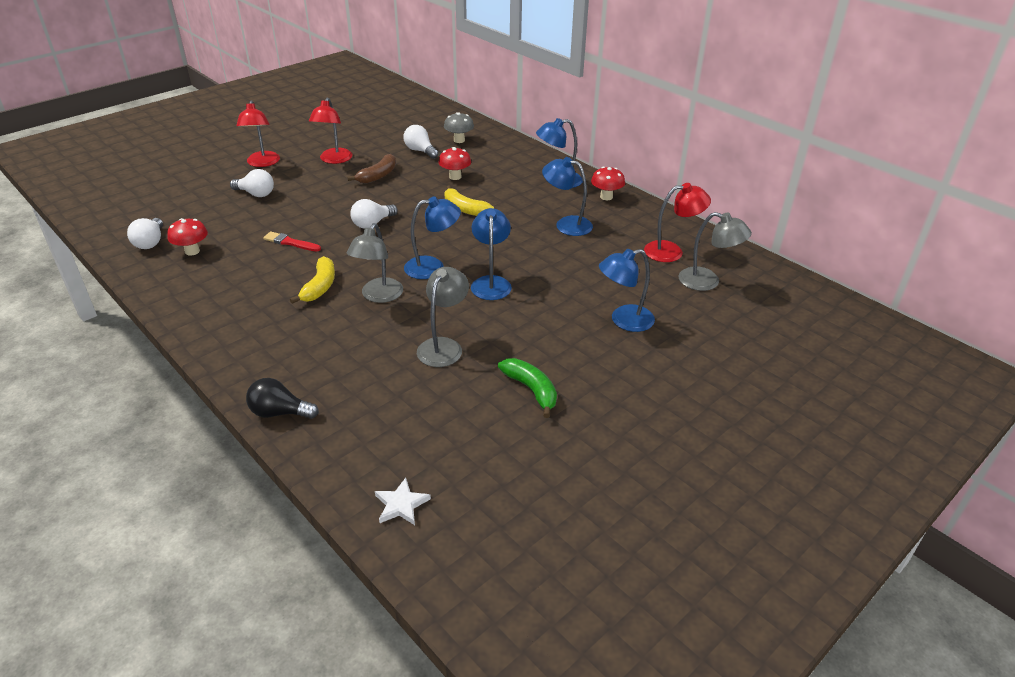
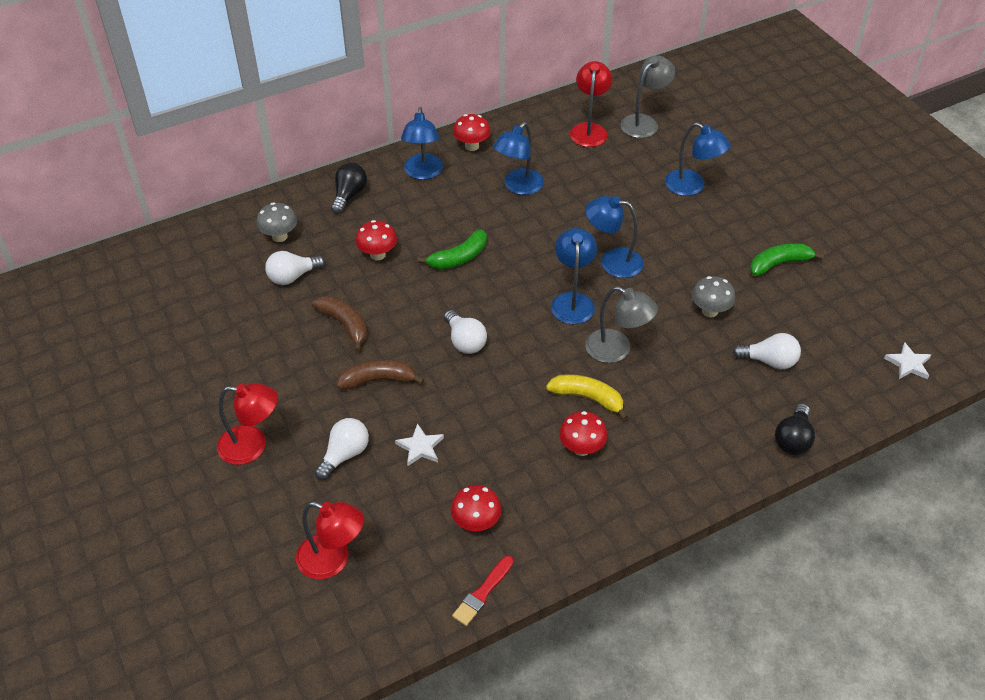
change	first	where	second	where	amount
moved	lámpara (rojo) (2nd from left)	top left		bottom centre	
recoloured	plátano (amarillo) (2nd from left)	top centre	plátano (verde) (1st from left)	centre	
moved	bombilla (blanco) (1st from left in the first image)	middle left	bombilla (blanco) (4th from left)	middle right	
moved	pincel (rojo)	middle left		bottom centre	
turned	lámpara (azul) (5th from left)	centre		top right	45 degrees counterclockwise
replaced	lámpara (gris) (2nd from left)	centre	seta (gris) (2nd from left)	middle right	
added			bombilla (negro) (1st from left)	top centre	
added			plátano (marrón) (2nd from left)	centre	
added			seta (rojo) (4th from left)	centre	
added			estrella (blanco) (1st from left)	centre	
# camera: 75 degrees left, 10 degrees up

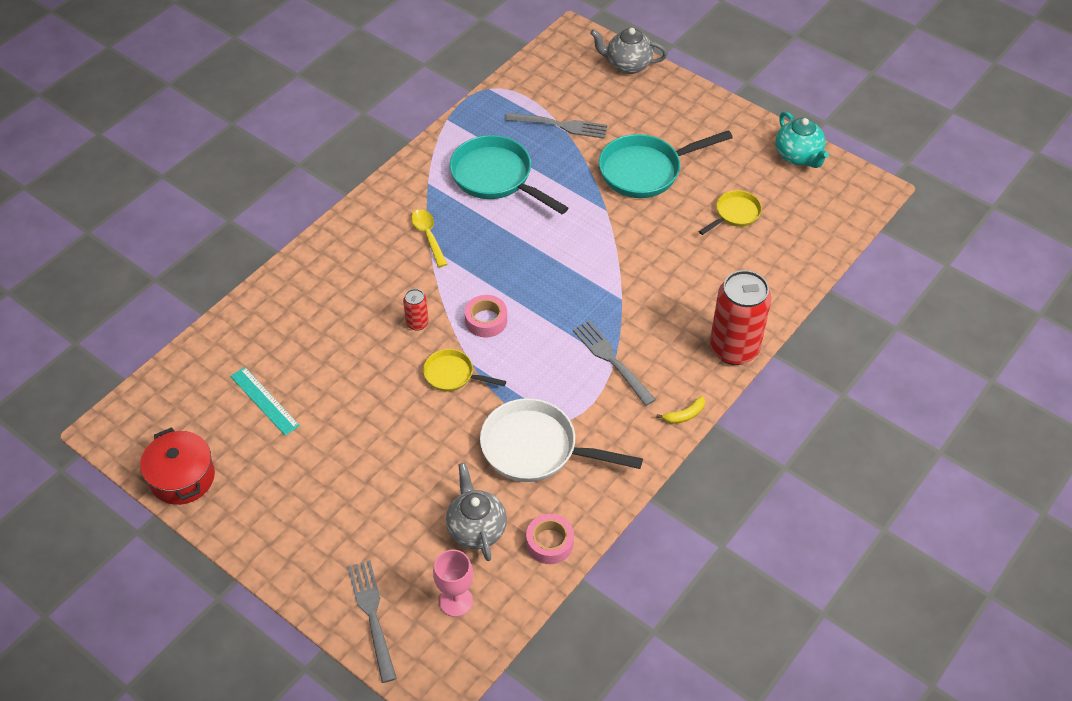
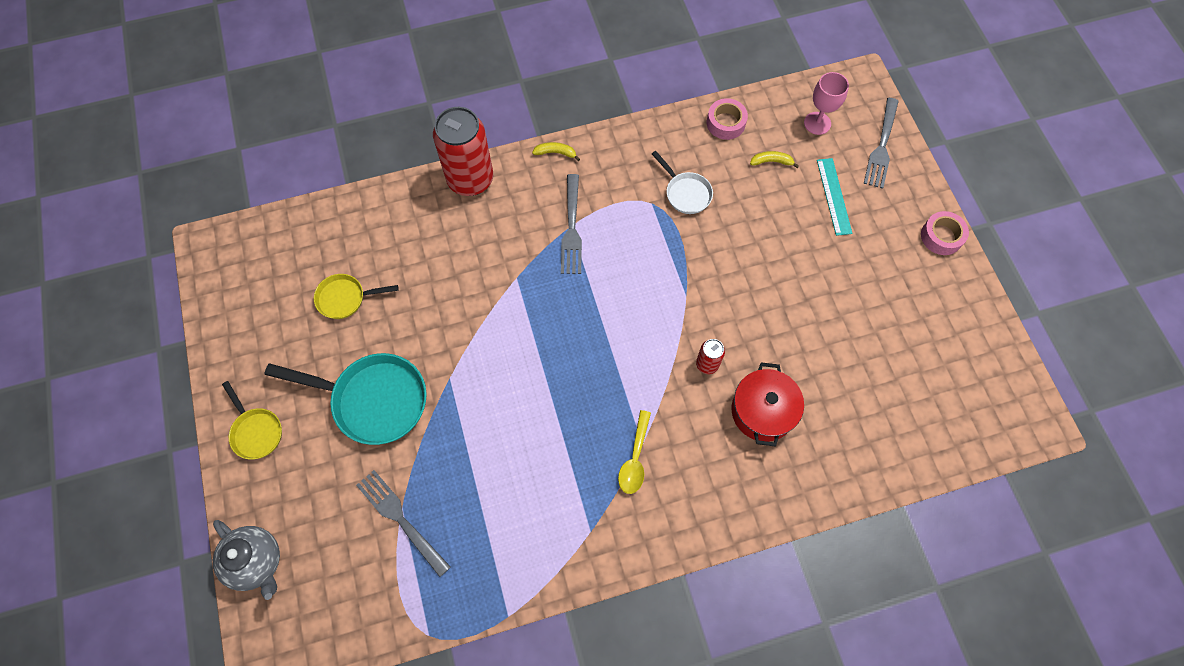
change	first	where	second	where	amount
removed	tetera (turquesa)	top right			
removed	sartén (turquesa) (1st from left)	top centre			
moved	cinta adhesiva (rosa) (1st from left in the first image)	centre	cinta adhesiva (rosa) (2nd from left)	middle right	
moved	sartén (amarillo) (1st from left)	centre		middle left	
moved	regla (turquesa)	middle left		top right	
resized	sartén (blanco)	centre		top centre	x0.55
moved	olla (rojo)	middle left		centre	
replaced	tetera (gris) (1st from left)	bottom centre	plátano (amarillo) (2nd from left)	top centre	
# camera: 145 degrees left, 15 degrees up

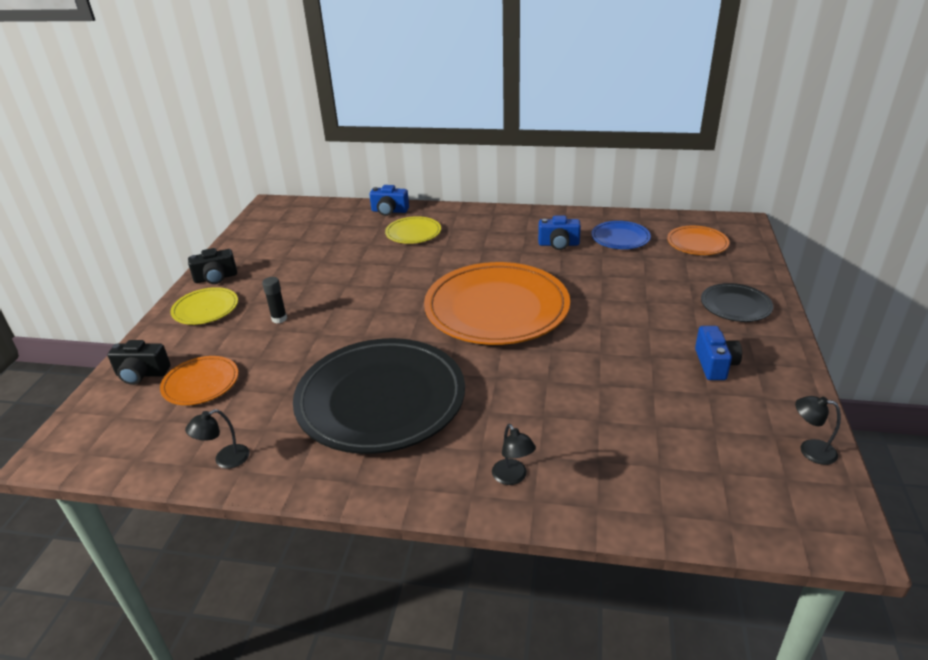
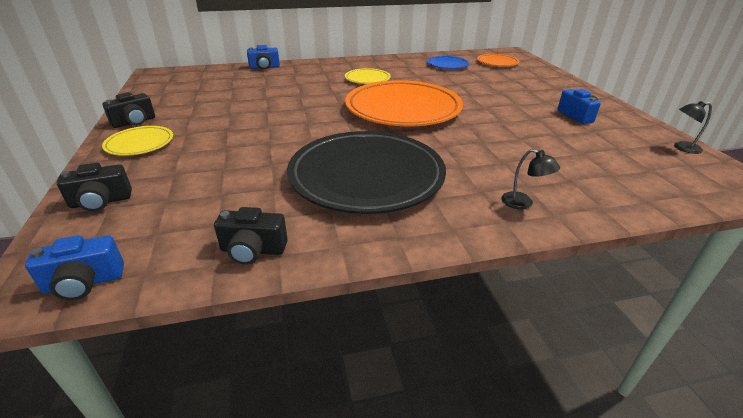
change	first	where	second	where	amount
moved	plato (amarillo) (2nd from left)	centre		top centre	
moved	cámara (azul) (2nd from left in the first image)	centre	cámara (azul) (1st from left)	middle left	
removed	barra de pegamento (negro)	middle left			
removed	plato (negro) (2nd from left)	middle right			
removed	plato (naranja) (1st from left)	middle left			
replaced	lámpara (negro) (1st from left)	middle left	cámara (negro) (3rd from left)	centre	
# camera: 25 degrees left, 0 degrees up

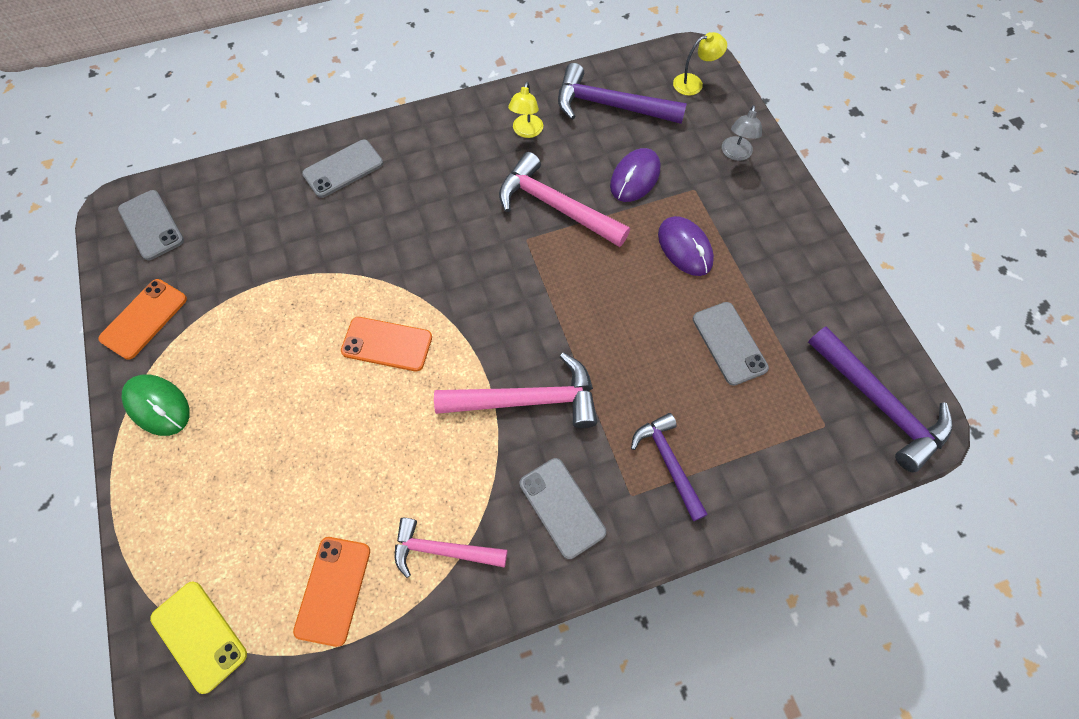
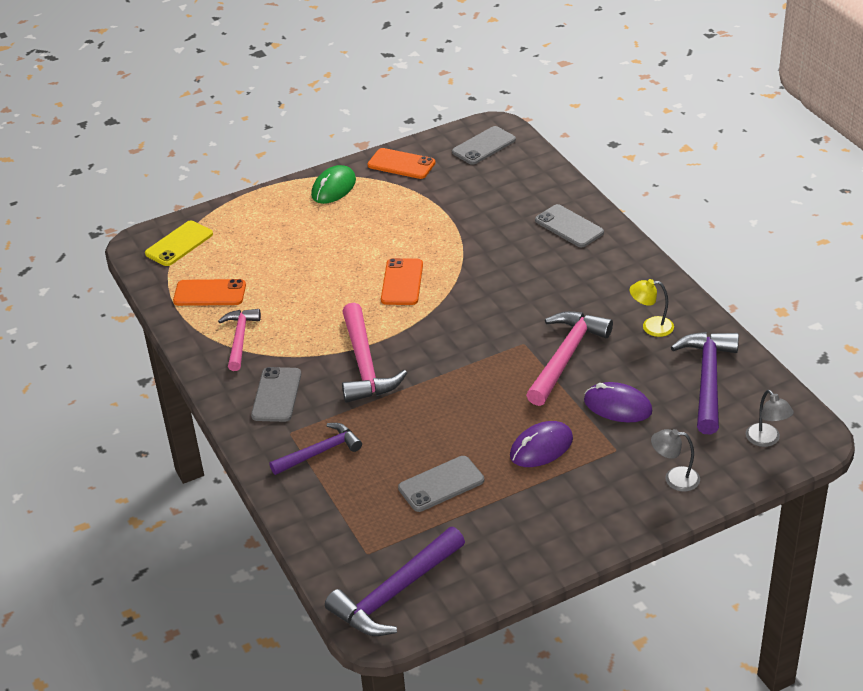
change	first	where	second	where	amount
recoloured	lámpara (amarillo) (2nd from left)	top centre	lámpara (gris) (2nd from left)	middle right	
turned	móvil (gris) (3rd from left in the first image)	bottom centre	móvil (gris) (1st from left)	middle left	45 degrees counterclockwise
# camera: 85 degrees right, 25 degrees down

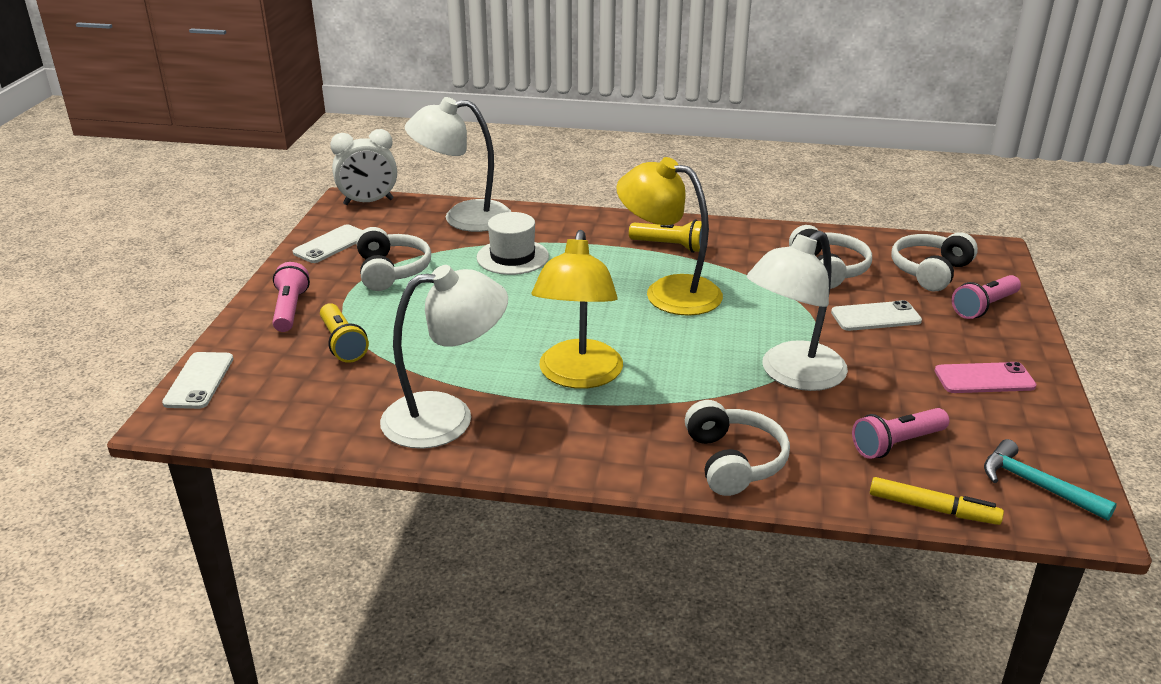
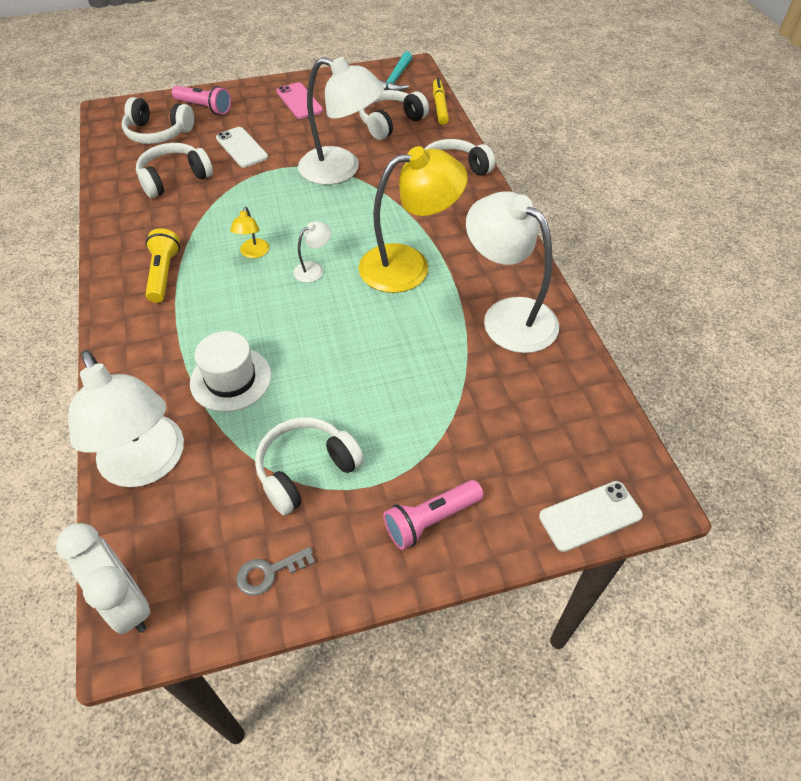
change	first	where	second	where	amount
resized	lámpara (amarillo) (2nd from left in the first image)	centre	lámpara (amarillo) (1st from left)	top left	x0.42
replaced	móvil (blanco) (2nd from left)	middle left	llave (gris)	bottom centre	
removed	lámpara de mano (amarillo) (1st from left)	middle left			
replaced	lámpara de mano (rosa) (2nd from left)	middle right	auriculares (blanco) (4th from left)	top centre	
added			lámpara (blanco) (2nd from left)	top centre	
# camera: 115 degrees left, 20 degrees up

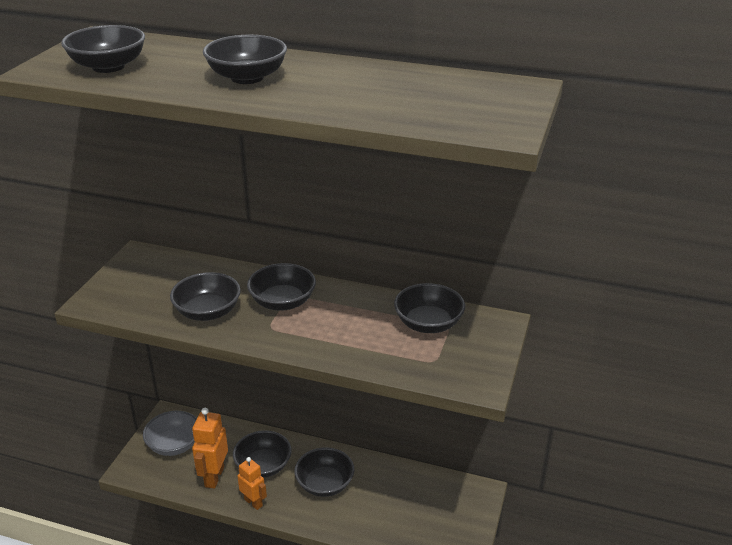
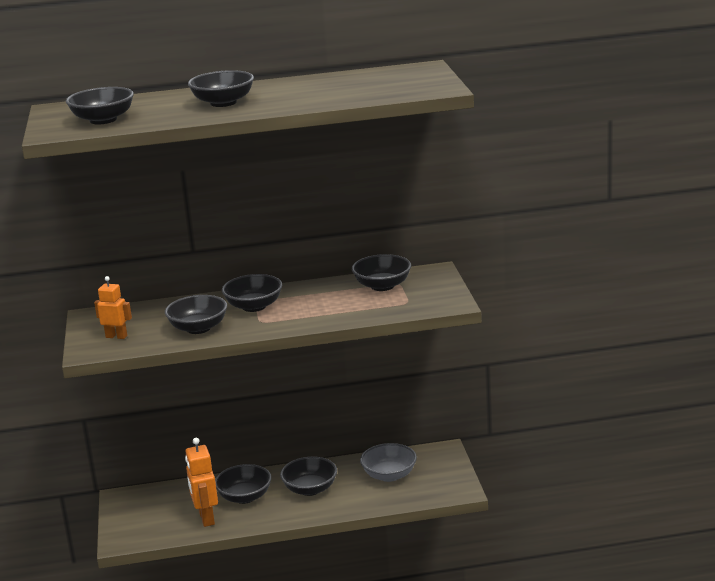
change	first	where	second	where	amount
moved	cuenco (gris)	bottom left		bottom centre	
moved	robot (naranja) (2nd from left in the first image)	bottom centre	robot (naranja) (1st from left)	middle left	
# camera: 25 degrees left, 10 degrees down

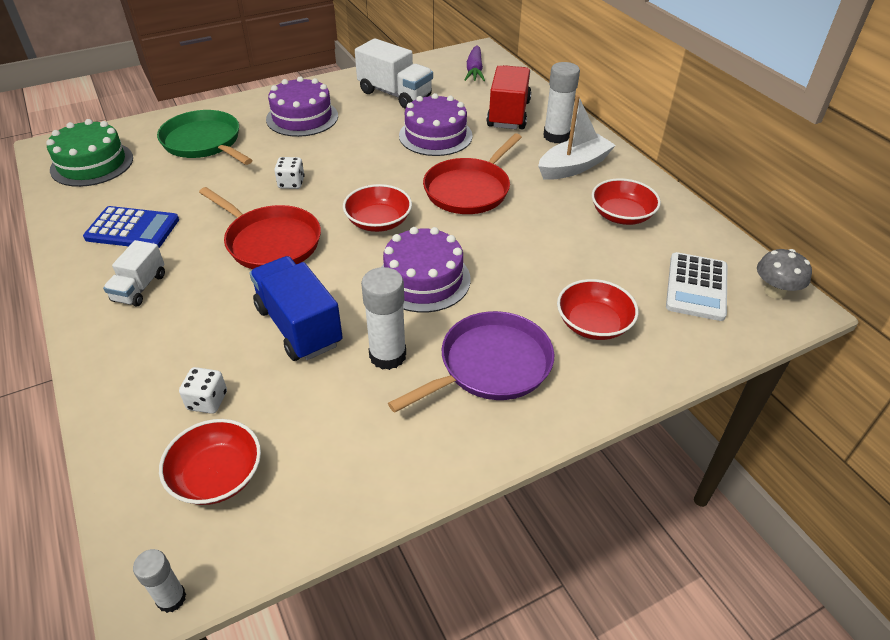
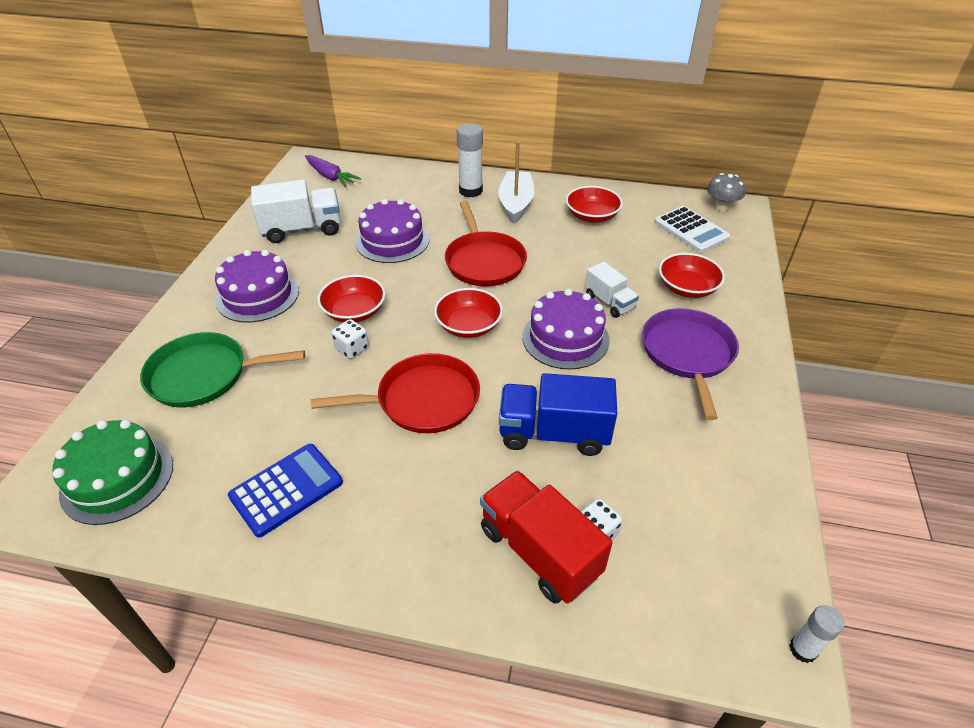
change	first	where	second	where	amount
moved	camión (rojo)	top centre		bottom centre	
moved	camión (blanco) (1st from left in the first image)	middle left	camión (blanco) (2nd from left)	centre	
removed	barra de pegamento (blanco) (2nd from left)	centre			
moved	cuenco (rojo) (1st from left)	bottom left		centre	
# camera: 50 degrees left, 0 degrees up

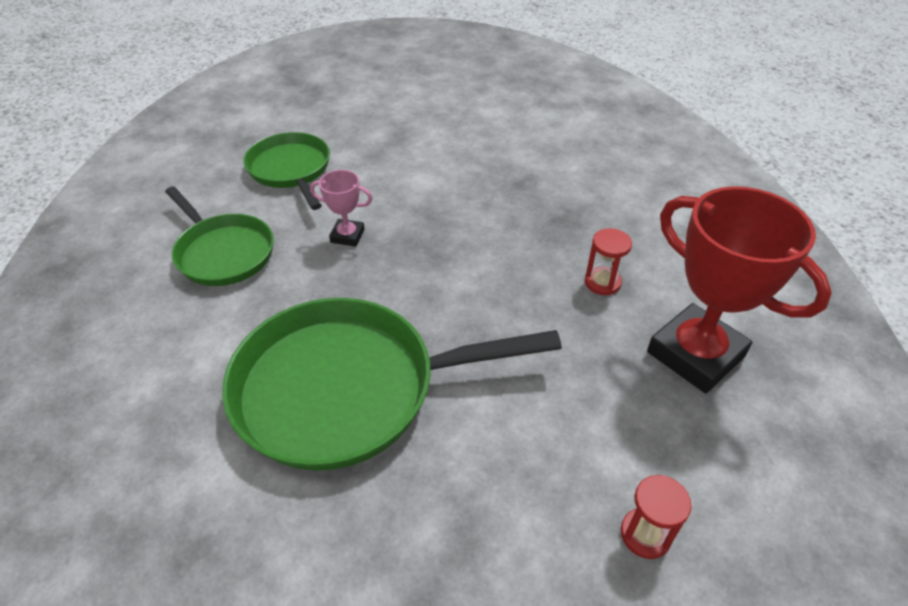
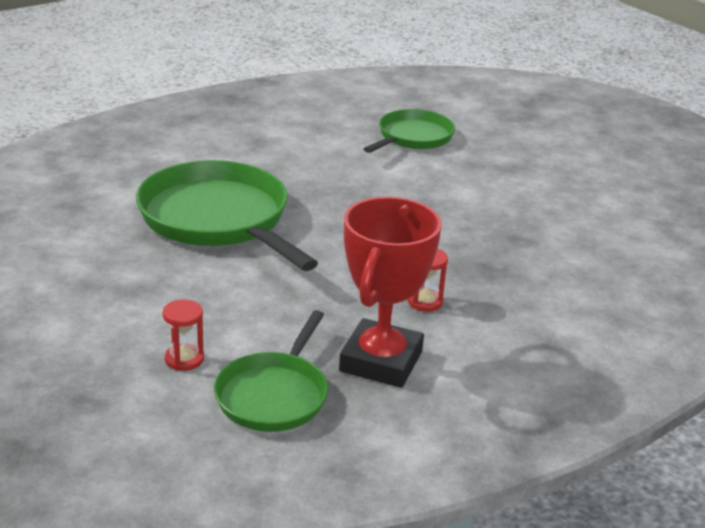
change	first	where	second	where	amount
removed	trofeo (rosa)	centre			
moved	sartén (verde) (1st from left in the first image)	middle left	sartén (verde) (2nd from left)	bottom centre	
# camera: 60 degrees right, 15 degrees down

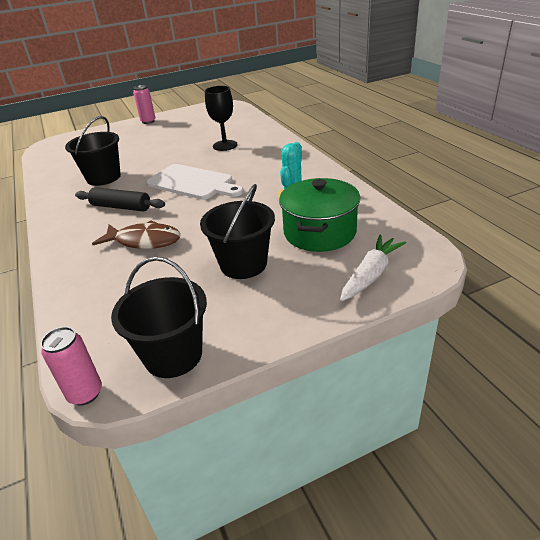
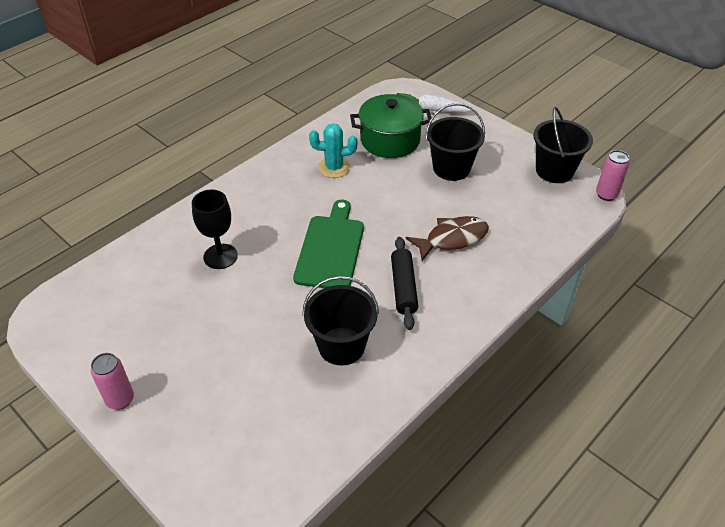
change	first	where	second	where	amount
recoloured	tabla de cortar (blanco)	centre	tabla de cortar (verde)	centre	
turned	pez (marrón)	middle left		centre	75 degrees clockwise
# camera: 115 degrees left, 10 degrees up

